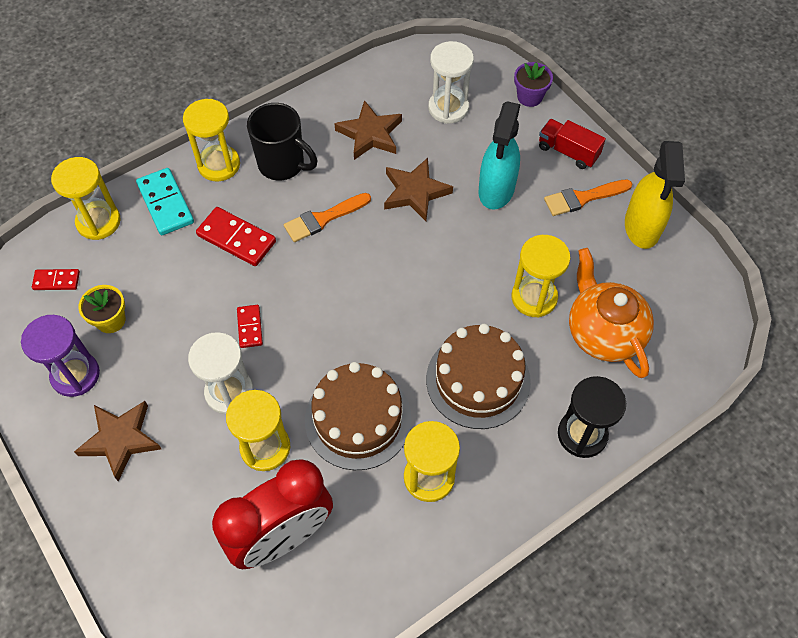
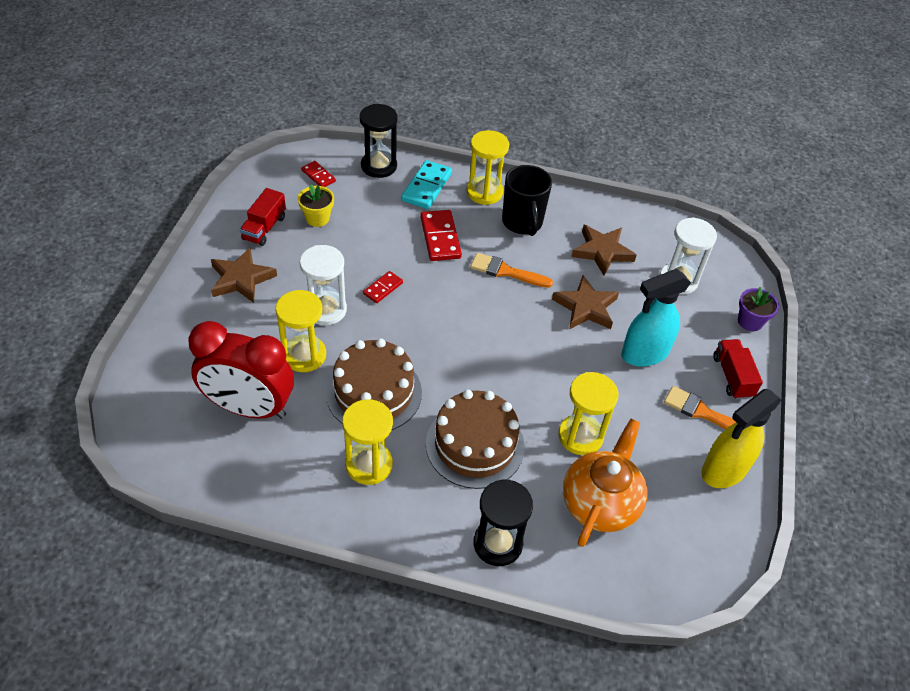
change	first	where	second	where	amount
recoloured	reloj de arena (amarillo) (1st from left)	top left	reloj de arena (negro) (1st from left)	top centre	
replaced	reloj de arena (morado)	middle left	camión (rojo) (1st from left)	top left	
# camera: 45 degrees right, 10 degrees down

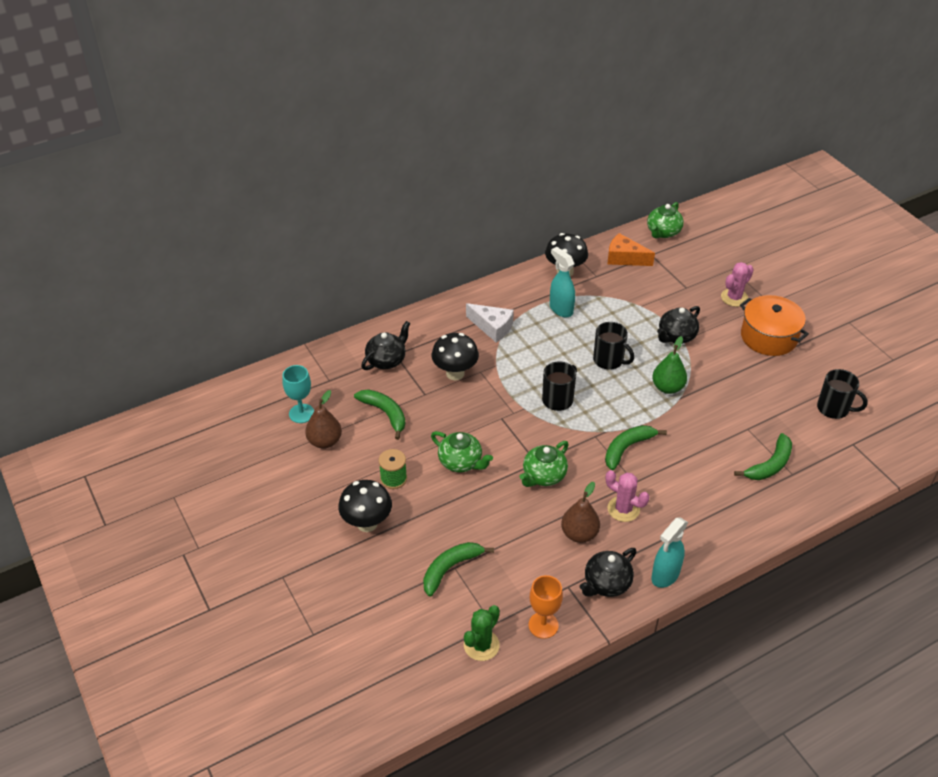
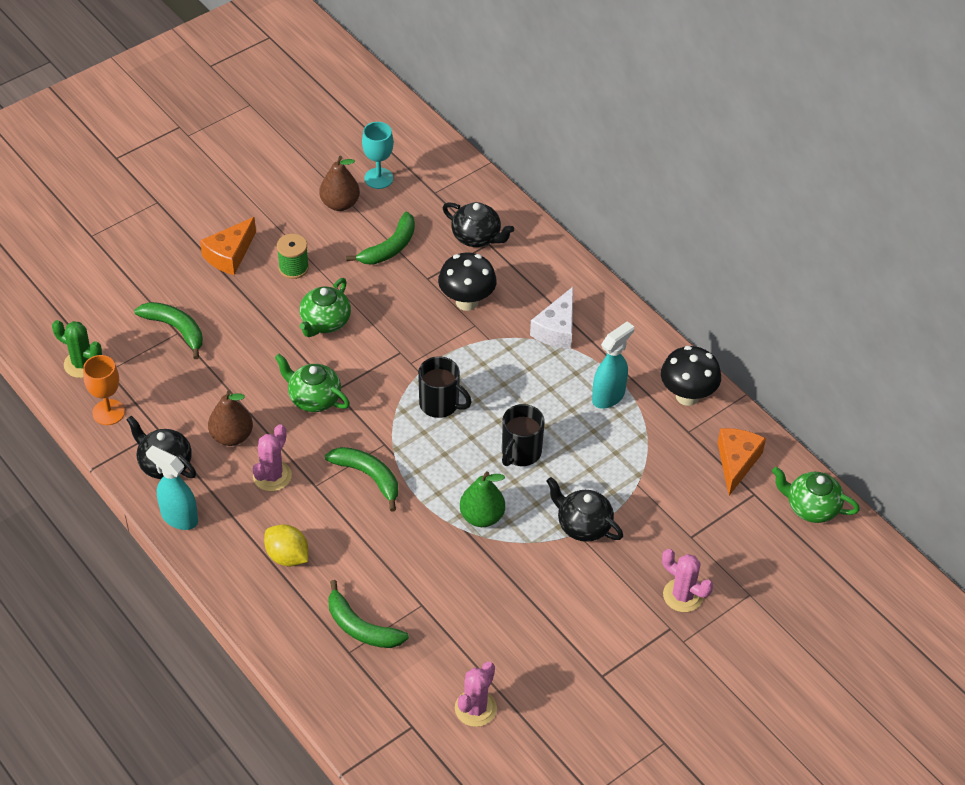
change	first	where	second	where	amount
removed	olla (naranja)	middle right			
replaced	taza (negro) (3rd from left)	middle right	cactus (rosa) (2nd from left)	bottom centre	
replaced	seta (negro) (1st from left)	centre	queso (naranja) (1st from left)	top left	
added			limón (amarillo)	bottom left	
# camera: 80 degrees right, 5 degrees up

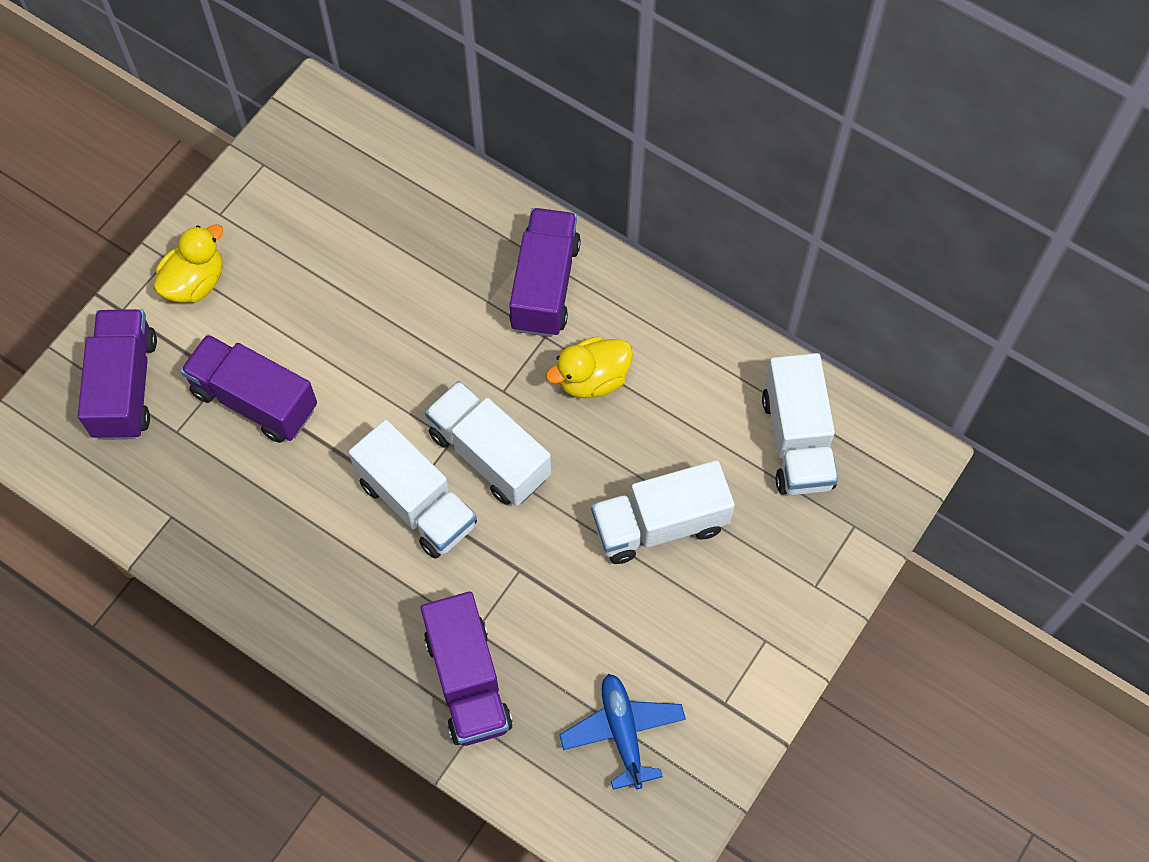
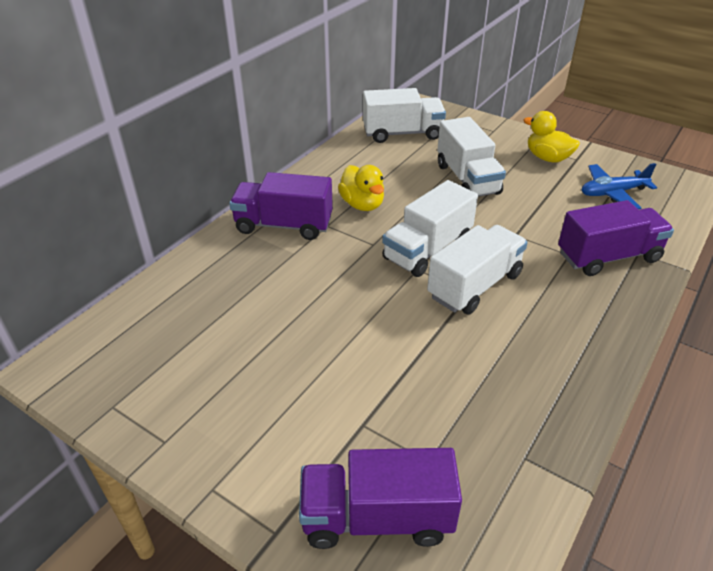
change	first	where	second	where	amount
moved	pato (amarillo) (1st from left in the first image)	top left	pato (amarillo) (2nd from left)	top right	
removed	camión (morado) (2nd from left)	middle left			
# camera: 90 degrees left, 25 degrees down

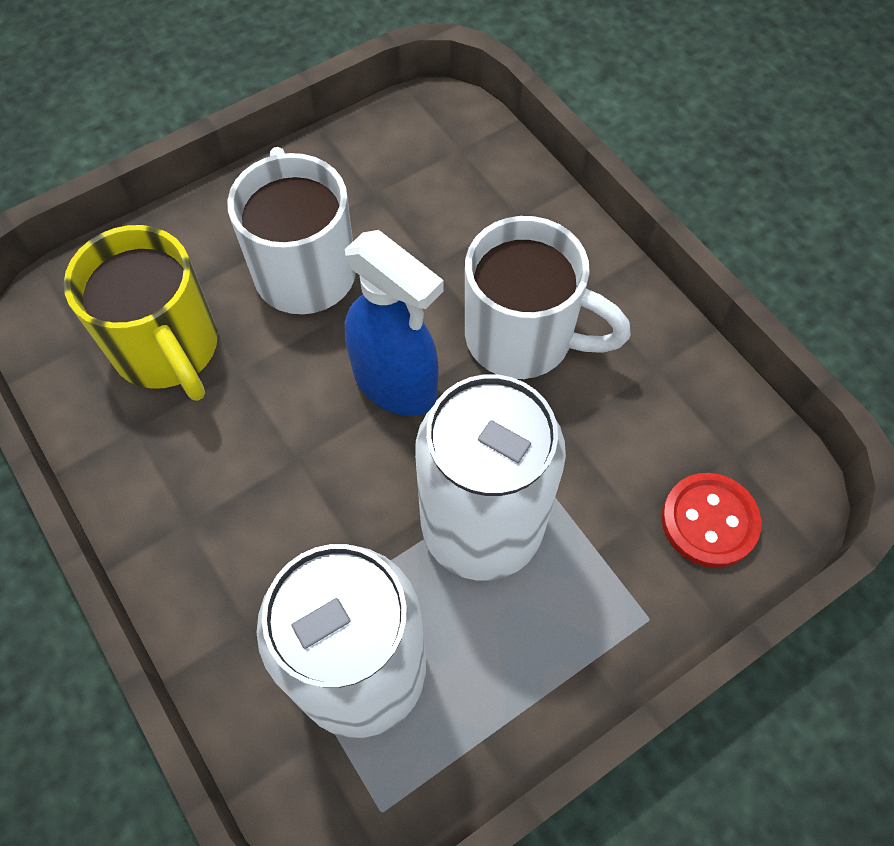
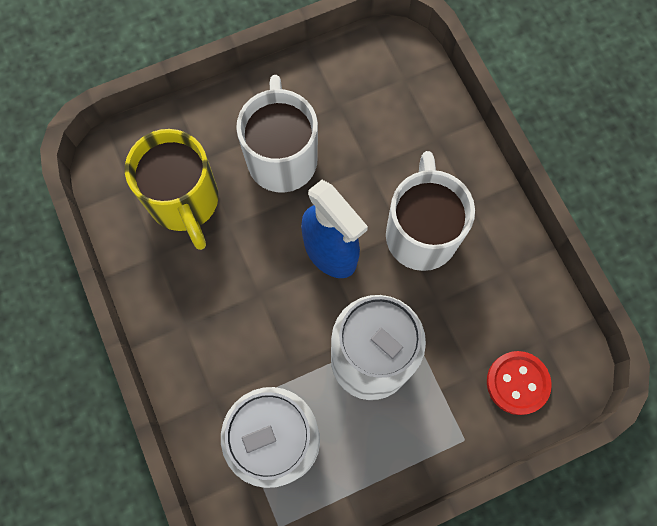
change	first	where	second	where	amount
turned	taza (blanco) (2nd from left)	centre		centre	120 degrees counterclockwise
# camera: 10 degrees right, 10 degrees up

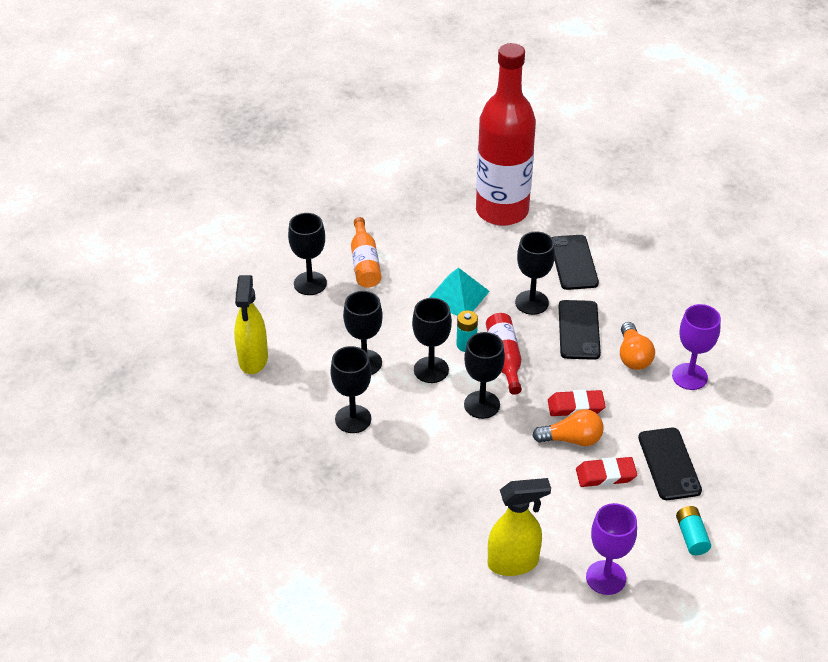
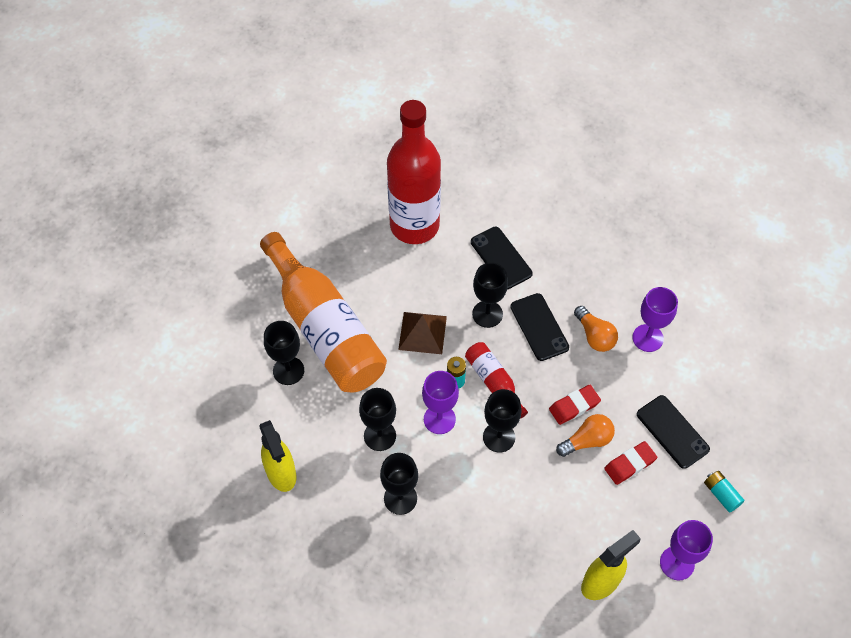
change	first	where	second	where	amount
resized	botella (naranja)	centre		centre	x2.23
recoloured	pirámide (turquesa)	centre	pirámide (marrón)	centre	
recoloured	copa (negro) (4th from left)	centre	copa (morado) (1st from left)	centre	
# camera: 25 degrees left, 15 degrees up

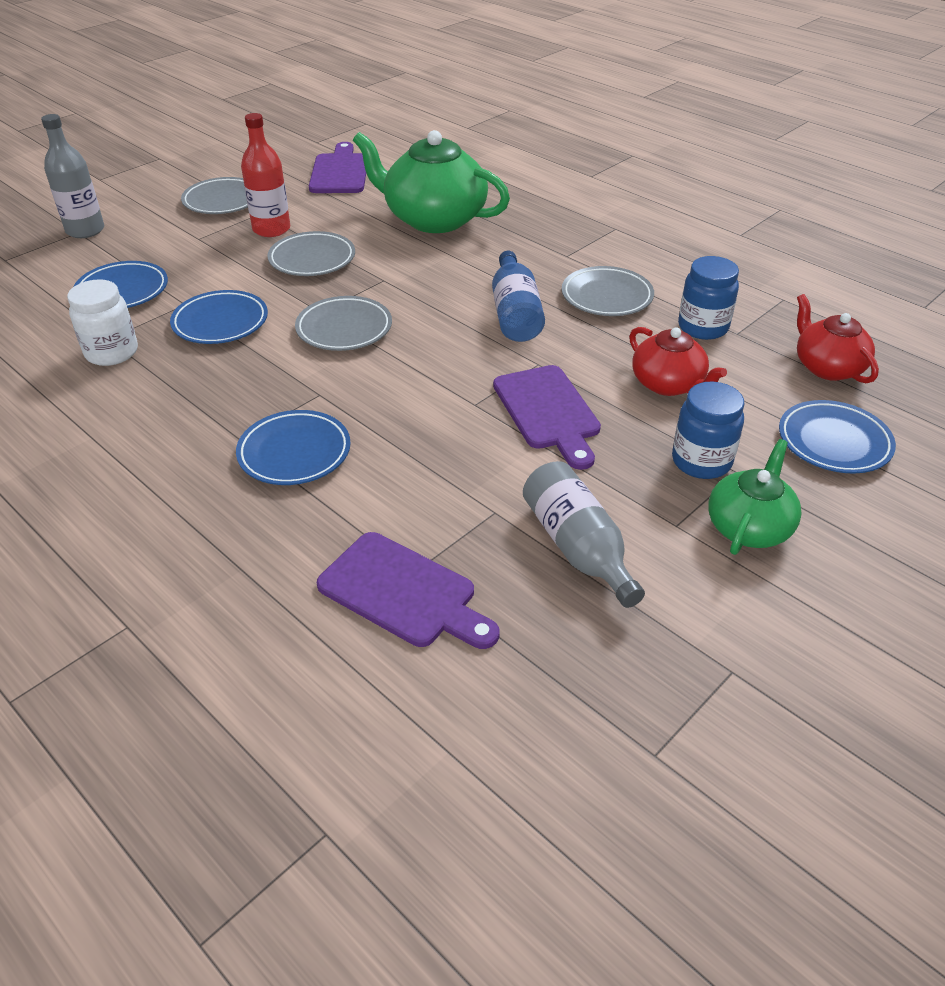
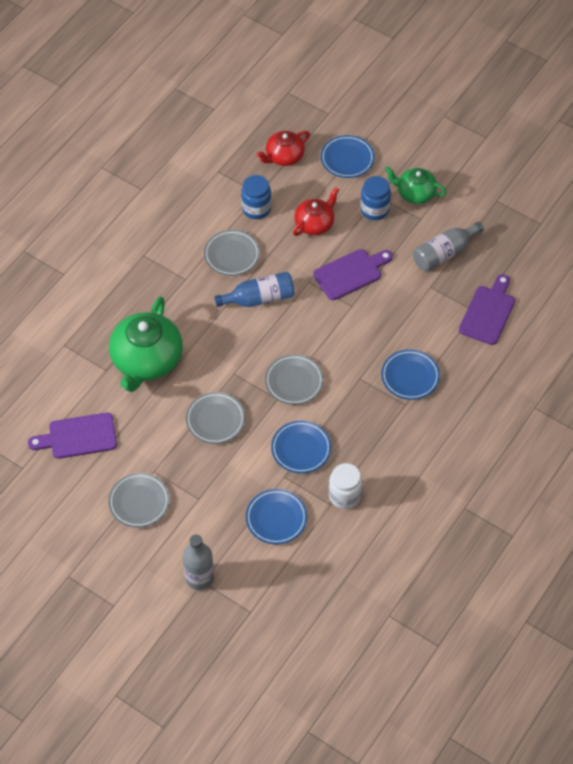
change	first	where	second	where	amount
removed	botella (rojo)	top left			
# camera: 100 degrees left, 15 degrees up

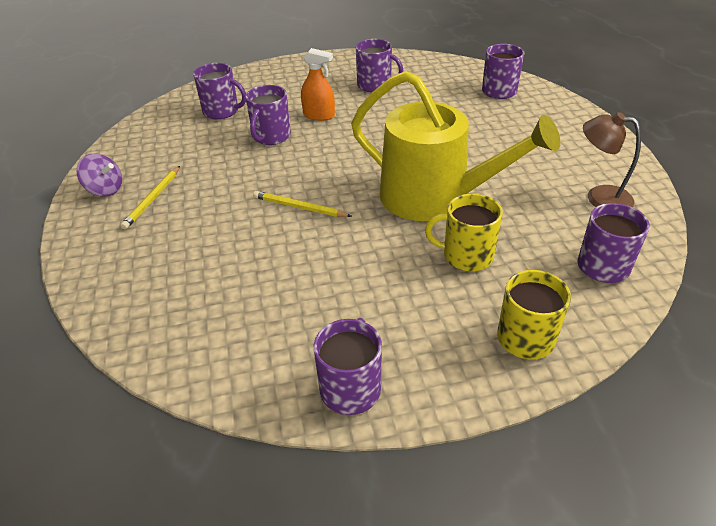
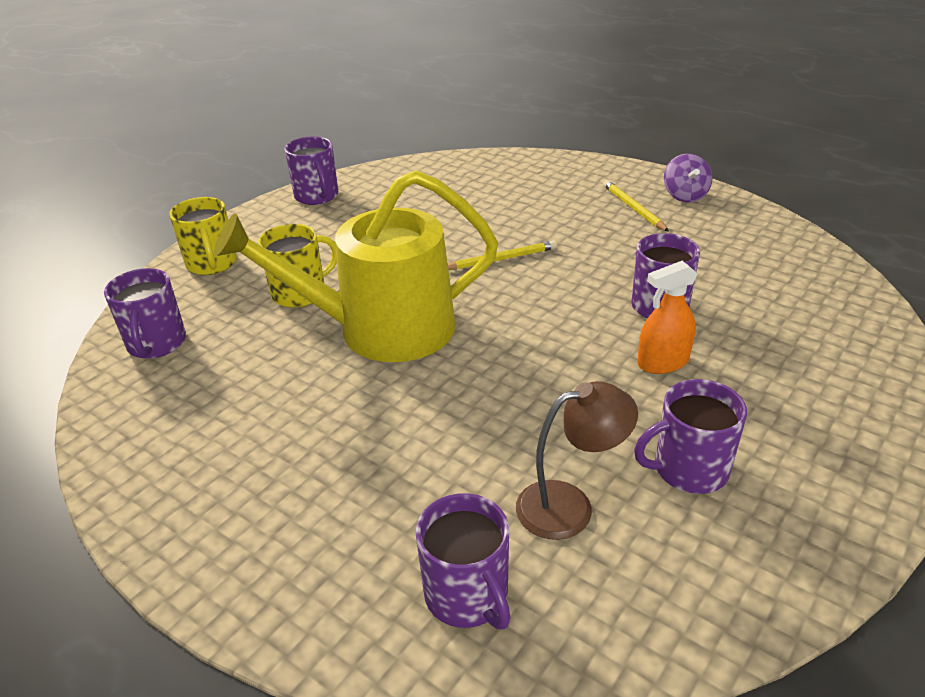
change	first	where	second	where	amount
removed	taza (morado) (1st from left)	top left			
moved	lámpara (marrón)	top right		centre	
turned	peonza (morado)	top left		top right	75 degrees counterclockwise
# camera: 140 degrees right, 5 degrees down

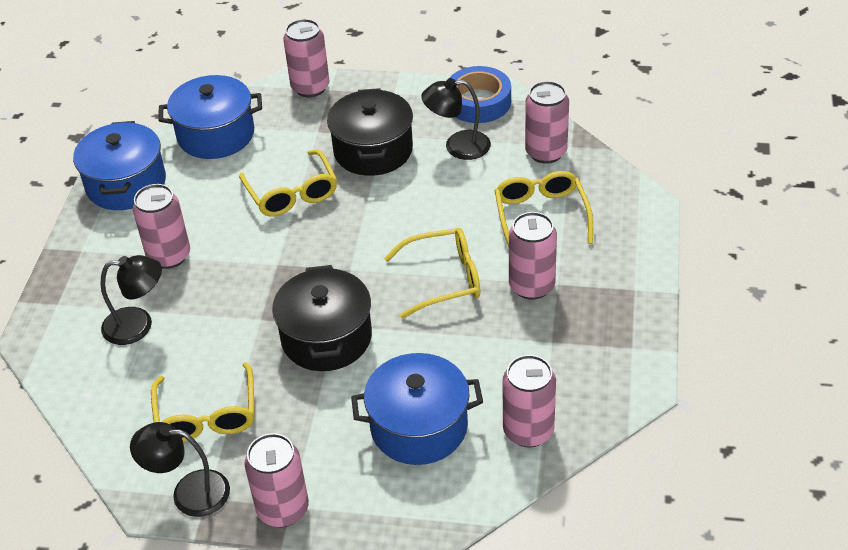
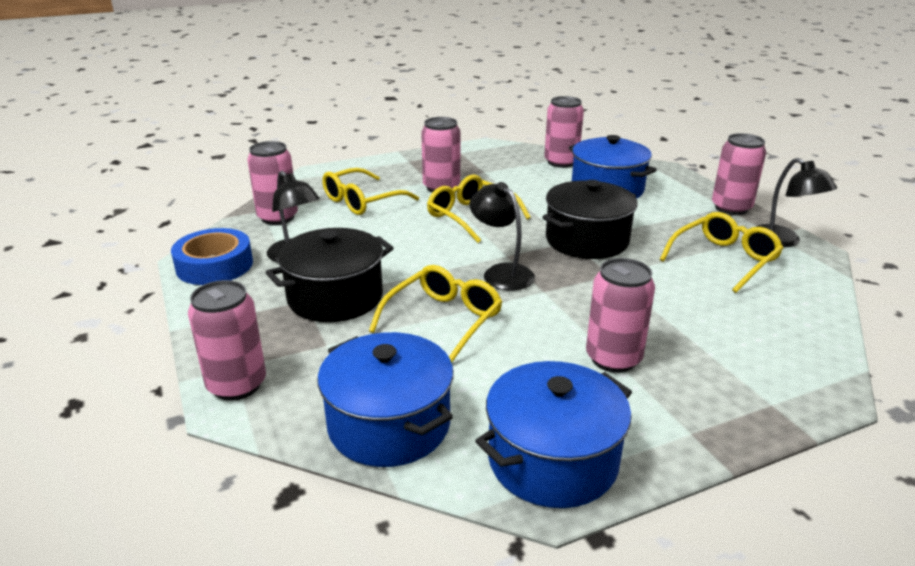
change	first	where	second	where	amount
moved	lámpara (negro) (1st from left in the first image)	middle left	lámpara (negro) (2nd from left)	centre	
# camera: 125 degrees left, 15 degrees down

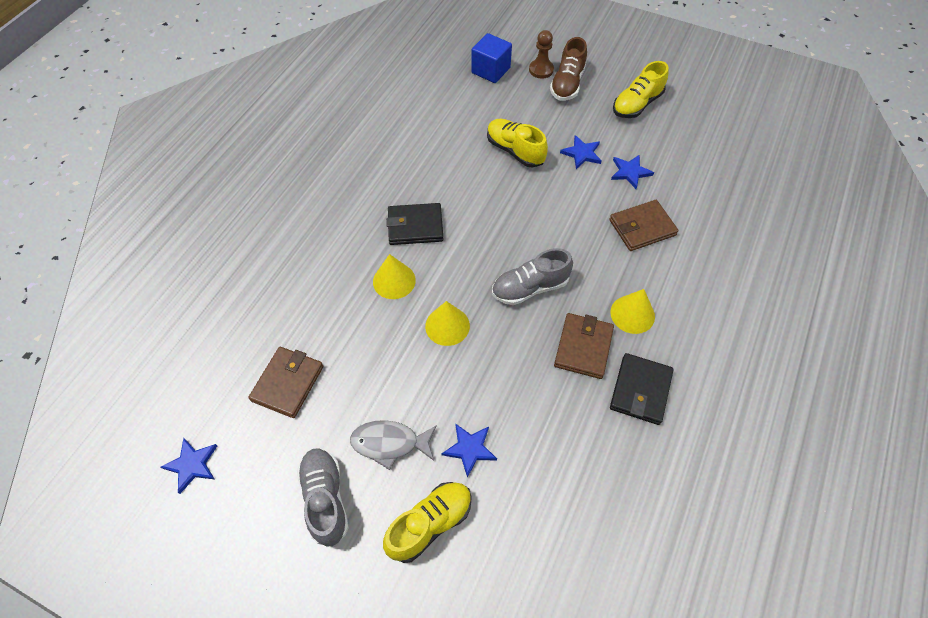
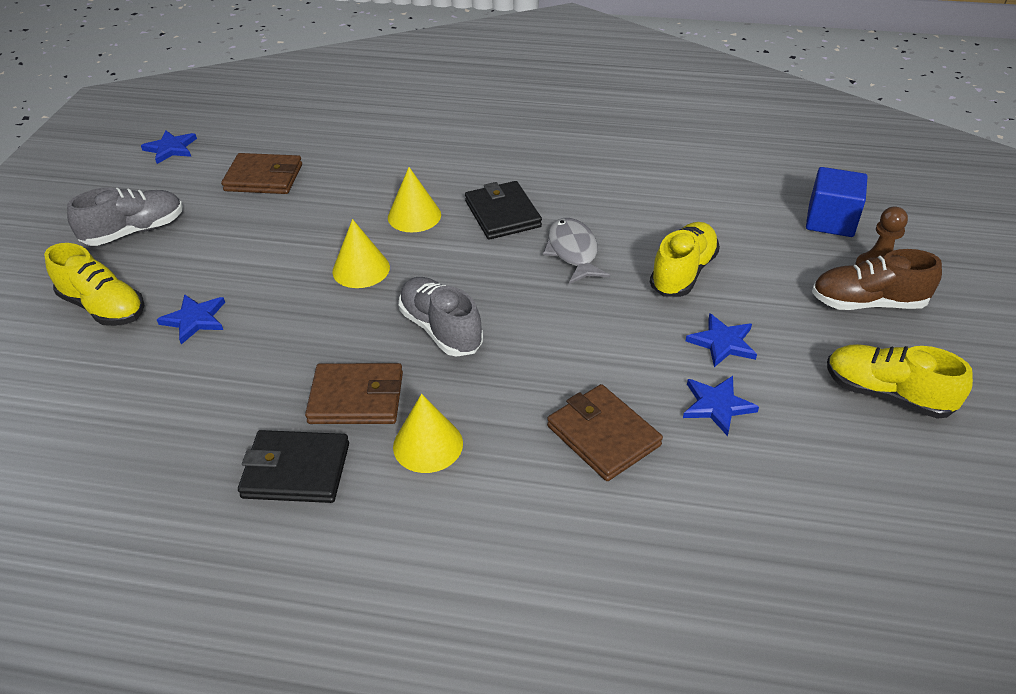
change	first	where	second	where	amount
moved	pez (gris)	bottom centre		centre	
# camera: 75 degrees right, 15 degrees down

